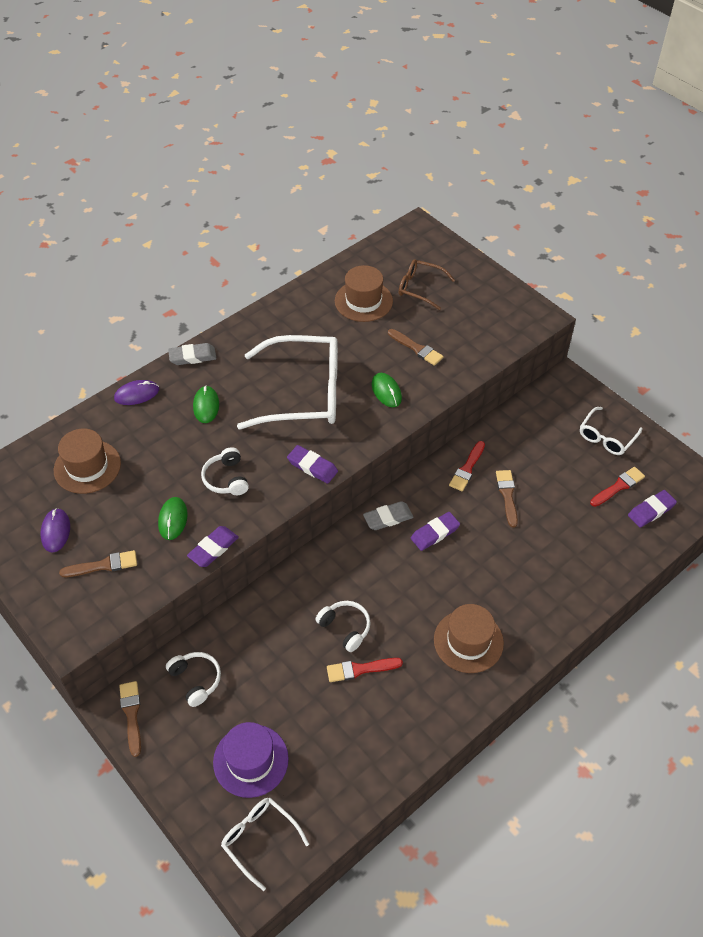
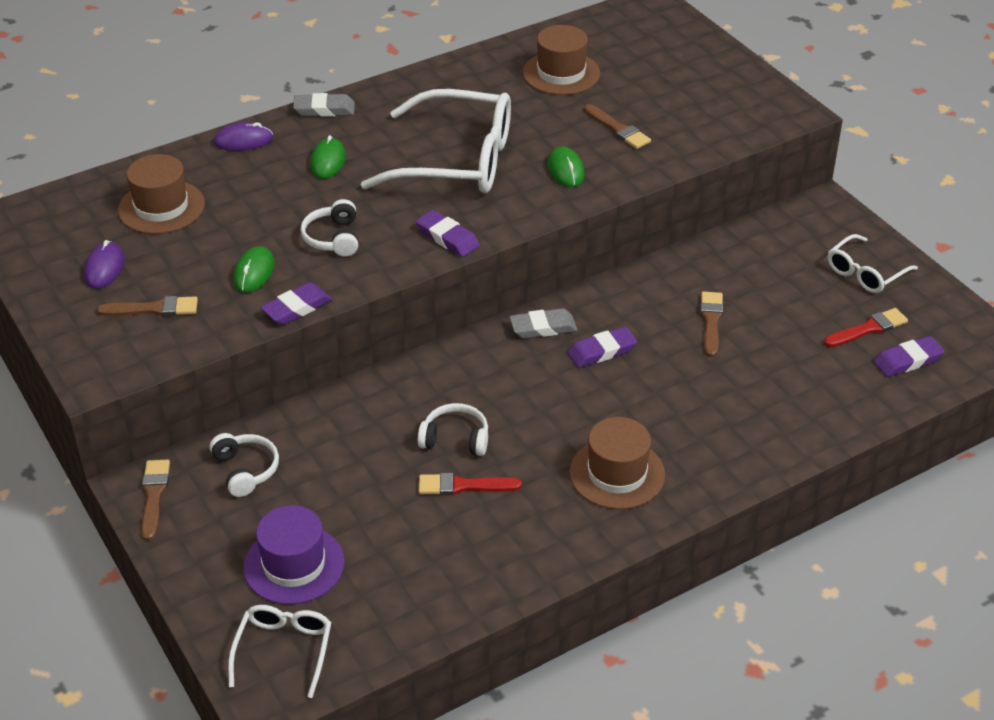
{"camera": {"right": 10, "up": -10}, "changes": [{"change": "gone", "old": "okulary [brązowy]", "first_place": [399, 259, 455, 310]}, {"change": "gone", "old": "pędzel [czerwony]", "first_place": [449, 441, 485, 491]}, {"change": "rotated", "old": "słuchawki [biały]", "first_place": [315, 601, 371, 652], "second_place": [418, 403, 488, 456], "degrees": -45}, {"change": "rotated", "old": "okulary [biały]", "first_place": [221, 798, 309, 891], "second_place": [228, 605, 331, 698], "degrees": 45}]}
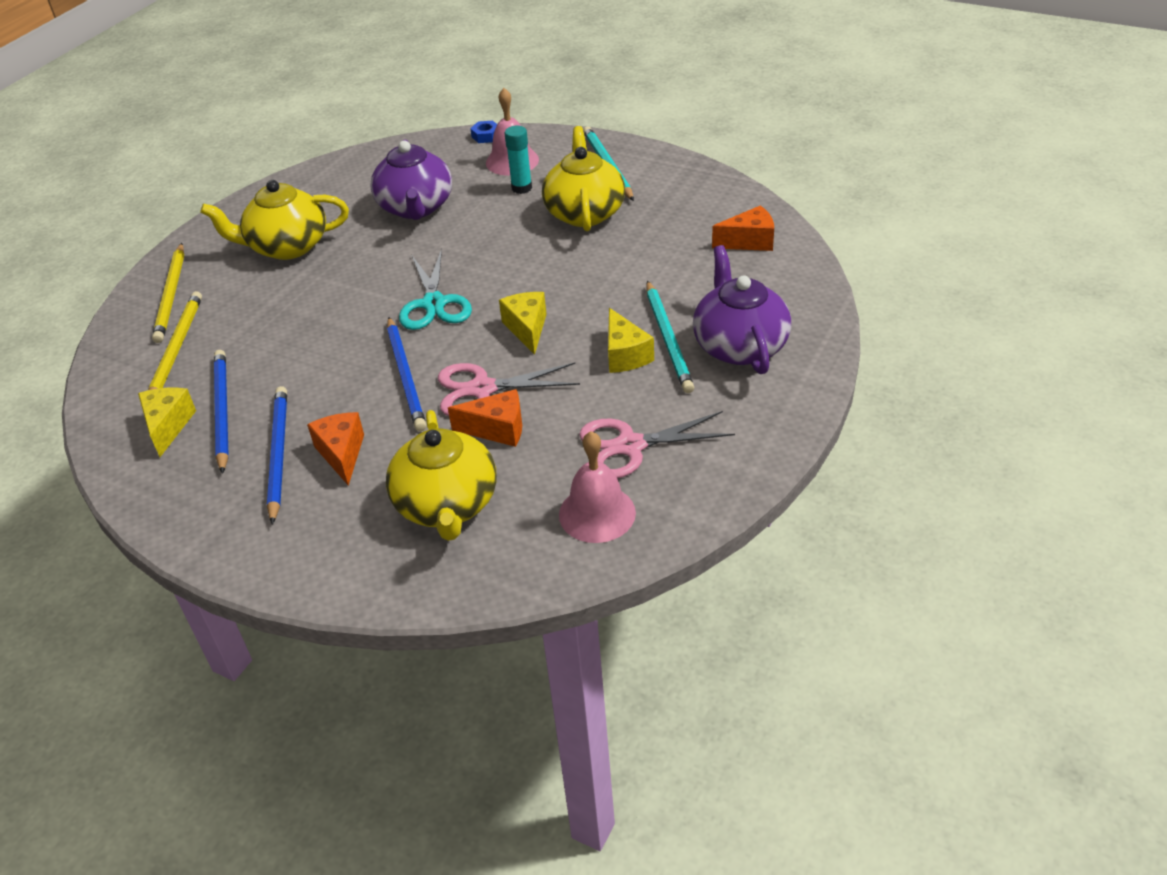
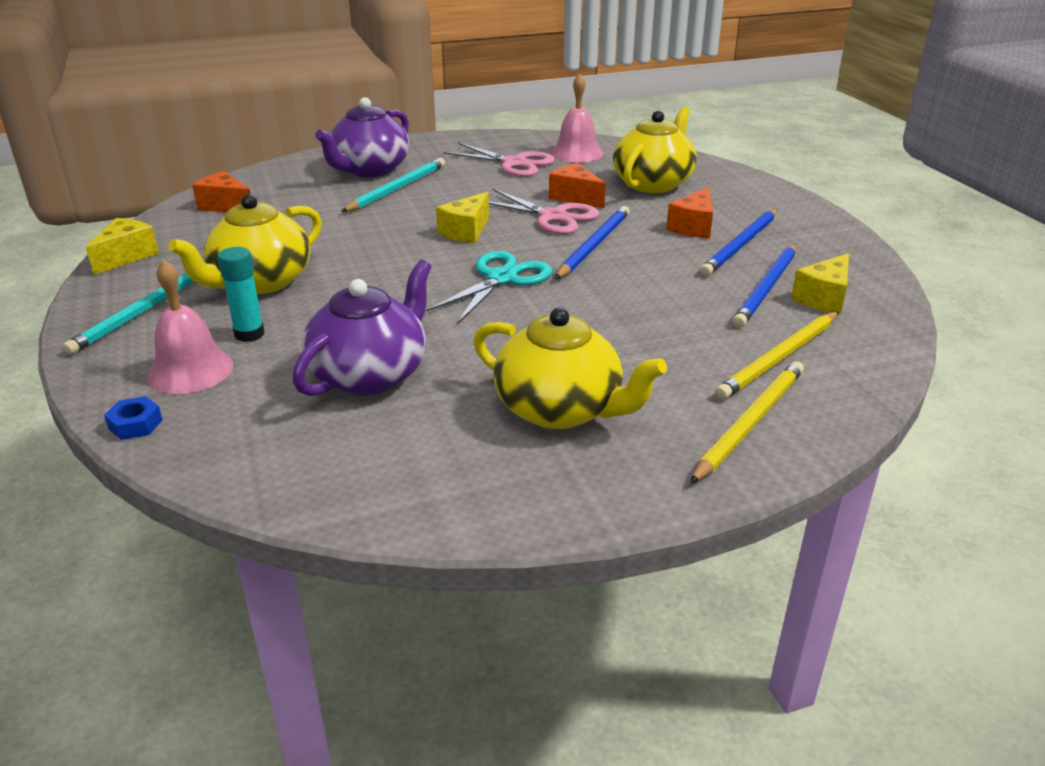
{"camera": {"right": -140, "up": -10}, "changes": [{"change": "shifted", "old": "ser [żółty]", "first_place": [608, 308, 654, 373], "second_place": [86, 218, 159, 275]}]}
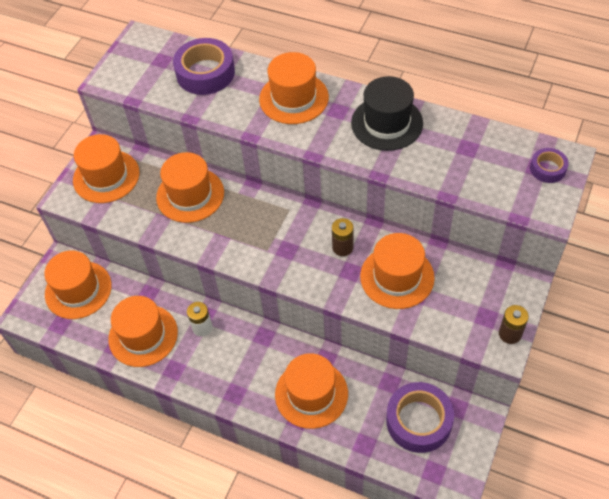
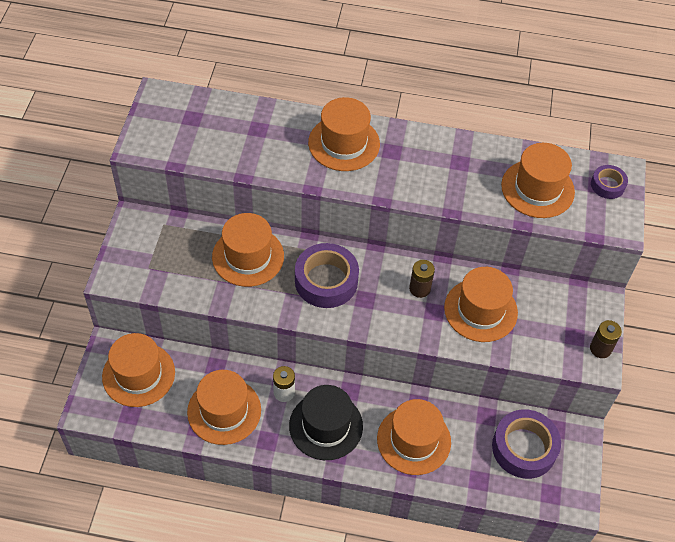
{"camera": {"right": -20, "up": 0}, "changes": [{"change": "shifted", "old": "taśma klejąca [fioletowy]", "first_place": [173, 38, 235, 95], "second_place": [295, 243, 359, 308]}, {"change": "shifted", "old": "kapelusz [czarny]", "first_place": [351, 76, 423, 151], "second_place": [289, 385, 363, 460]}, {"change": "shifted", "old": "kapelusz [pomarańczowy]", "first_place": [73, 134, 140, 203], "second_place": [501, 143, 575, 218]}]}
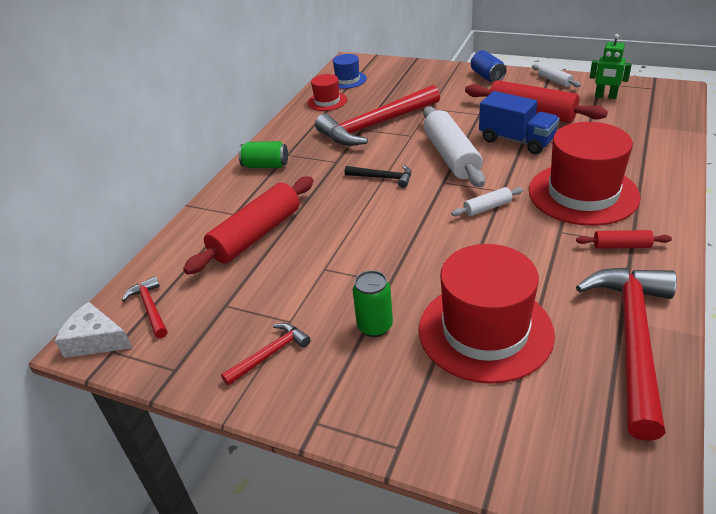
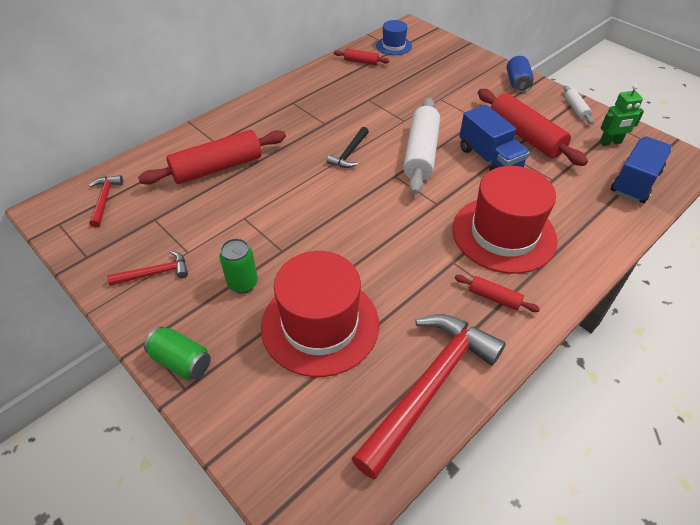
{"camera": {"right": 20, "up": 10}, "changes": [{"change": "rotated", "old": "robot [zielony]", "first_place": [590, 34, 632, 99], "second_place": [600, 85, 644, 146], "degrees": -60}, {"change": "swapped", "old": "kapelusz [czerwony]", "new": "wałek do ciasta [czerwony]", "first_place": [307, 74, 347, 111], "second_place": [334, 49, 390, 65]}, {"change": "gone", "old": "młotek [czerwony]", "first_place": [315, 85, 440, 146]}, {"change": "shifted", "old": "puszka [zielony]", "first_place": [238, 141, 288, 168], "second_place": [144, 327, 211, 380]}, {"change": "rotated", "old": "młotek [czarny]", "first_place": [345, 165, 411, 188], "second_place": [327, 127, 369, 168], "degrees": 75}, {"change": "gone", "old": "wałek do ciasta [biały]", "first_place": [451, 187, 523, 216]}, {"change": "gone", "old": "ser [biały]", "first_place": [55, 302, 132, 358]}, {"change": "new", "new": "ciężarówka [niebieski]", "second_place": [611, 136, 672, 203]}]}
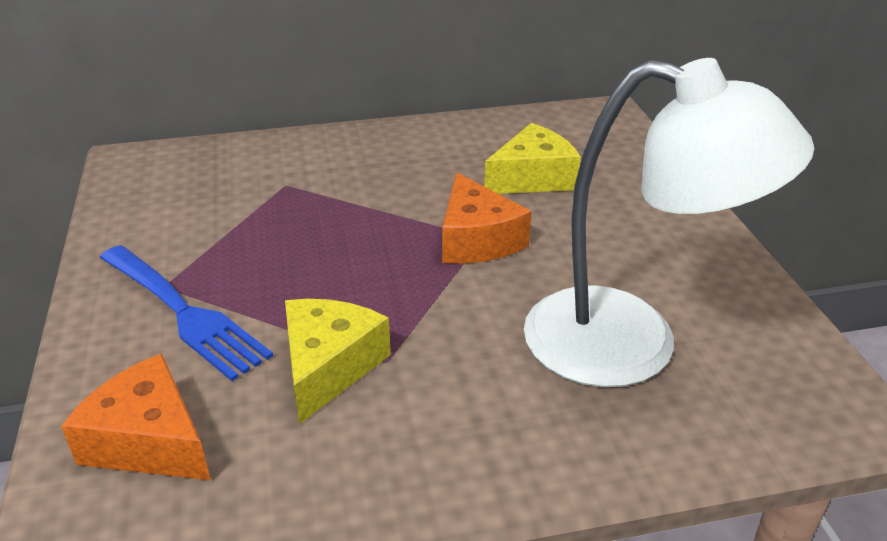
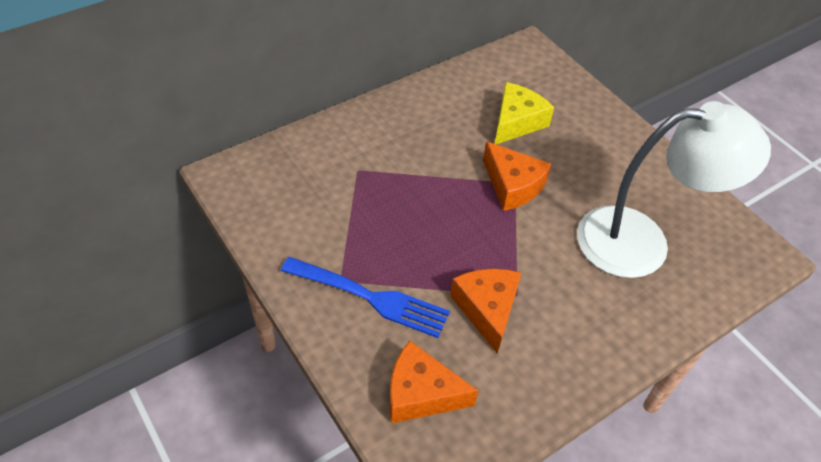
{"camera": {"right": -25, "up": 15}, "changes": [{"change": "repainted", "old": "ser [żółty]", "new": "ser [pomarańczowy]", "first_place": [285, 299, 391, 424], "second_place": [450, 269, 522, 354]}]}
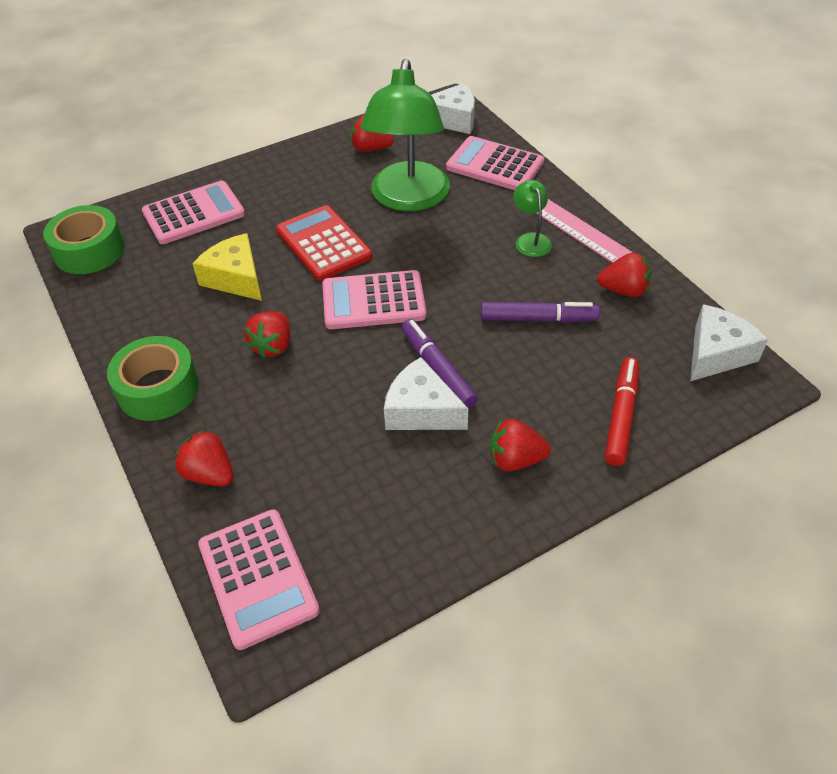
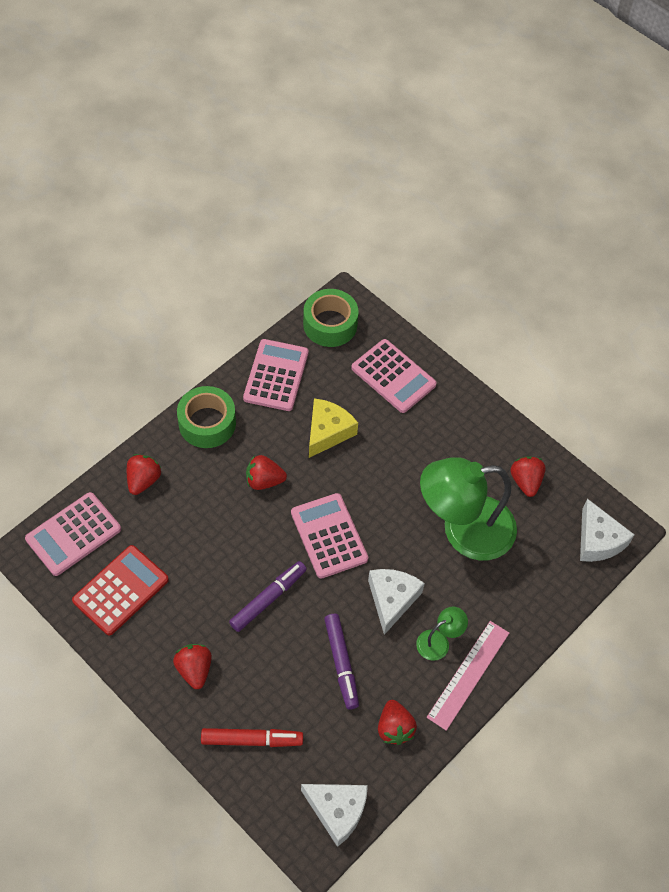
{"camera": {"right": 70, "up": 10}, "changes": [{"change": "shifted", "old": "kalkulator [różowy]", "first_place": [446, 136, 544, 190], "second_place": [243, 339, 309, 411]}, {"change": "shifted", "old": "kalkulator [czerwony]", "first_place": [276, 205, 372, 281], "second_place": [72, 545, 169, 636]}, {"change": "shifted", "old": "ser [biały]", "first_place": [384, 357, 468, 430], "second_place": [368, 569, 425, 635]}]}
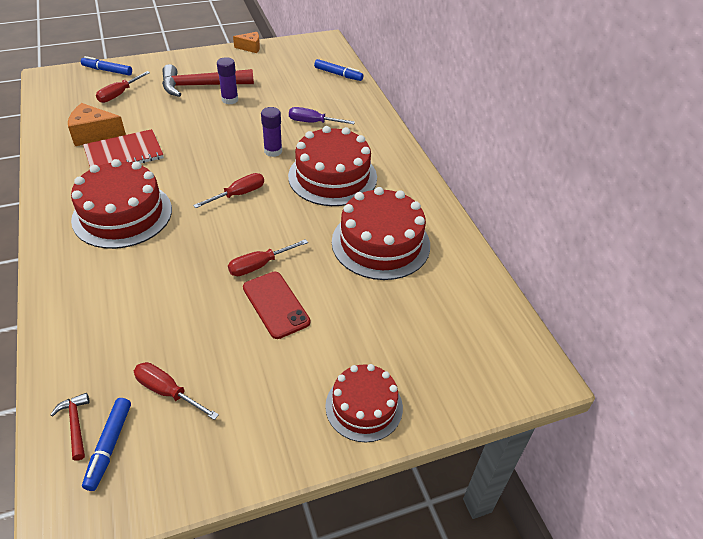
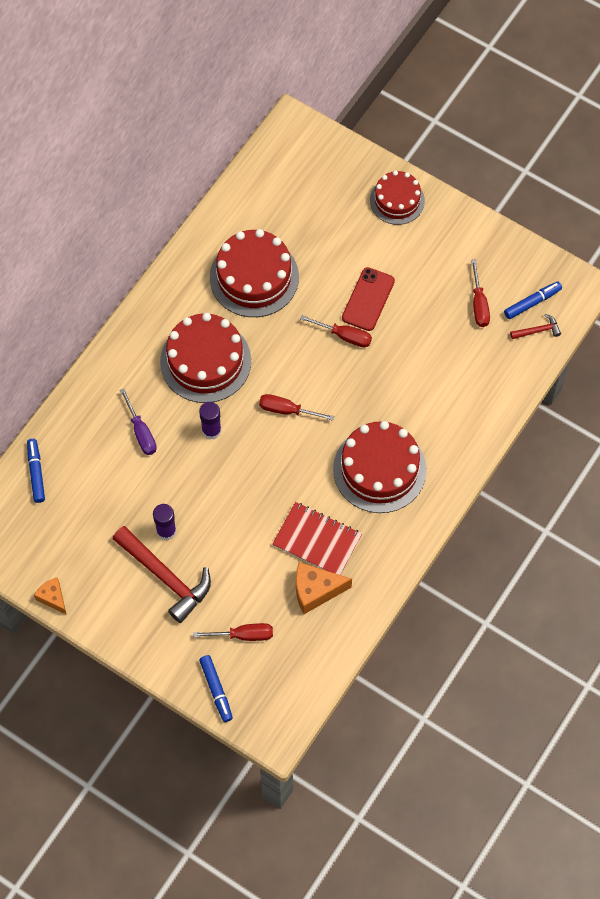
{"camera": {"right": -125, "up": 20}, "changes": [{"change": "rotated", "old": "ser [pomarańczowy]", "first_place": [68, 103, 126, 146], "second_place": [296, 562, 352, 614], "degrees": 120}, {"change": "rotated", "old": "młotek [czerwony]", "first_place": [51, 393, 90, 461], "second_place": [510, 314, 561, 339], "degrees": -135}]}
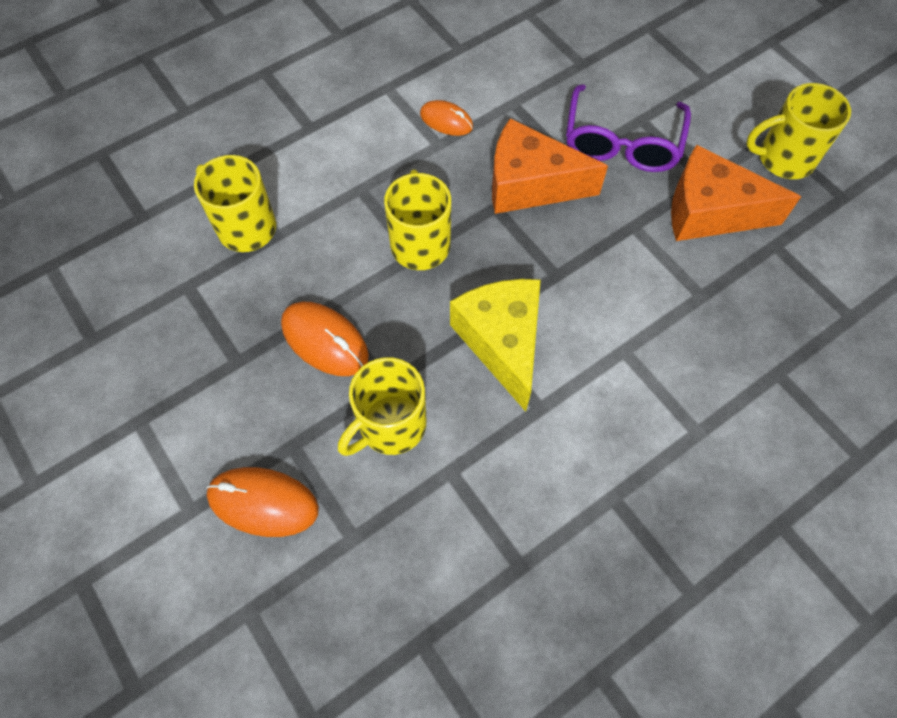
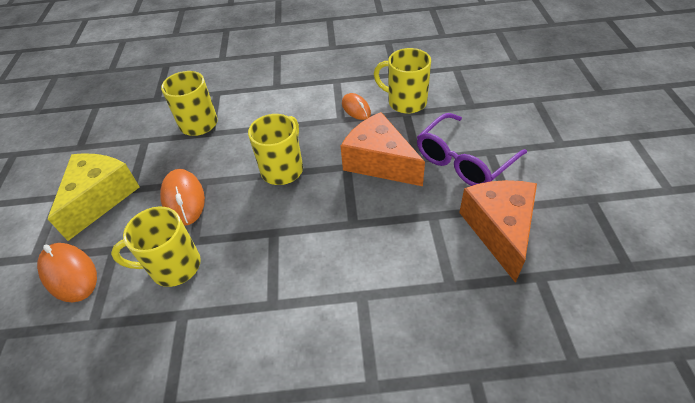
{"camera": {"right": 35, "up": -15}, "changes": [{"change": "shifted", "old": "kubek [żółty]", "first_place": [746, 83, 851, 179], "second_place": [374, 48, 431, 114]}, {"change": "rotated", "old": "ser [pomarańczowy]", "first_place": [671, 144, 801, 241], "second_place": [459, 180, 537, 283], "degrees": 45}, {"change": "shifted", "old": "ser [żółty]", "first_place": [450, 279, 541, 412], "second_place": [48, 153, 140, 241]}]}
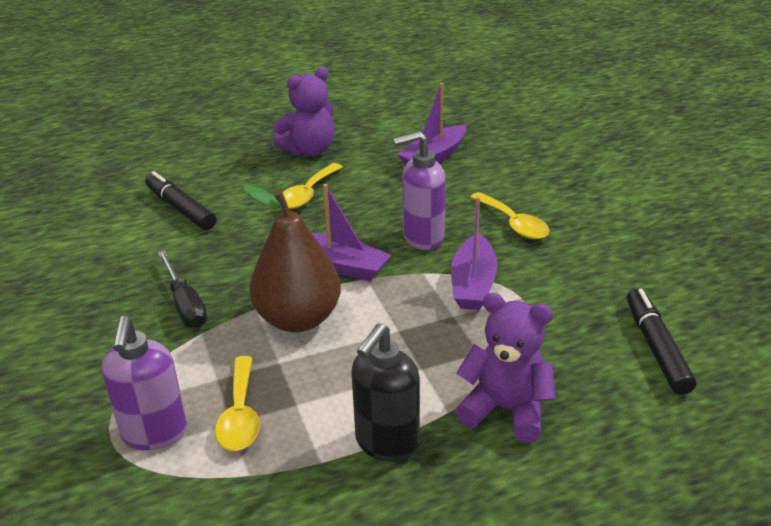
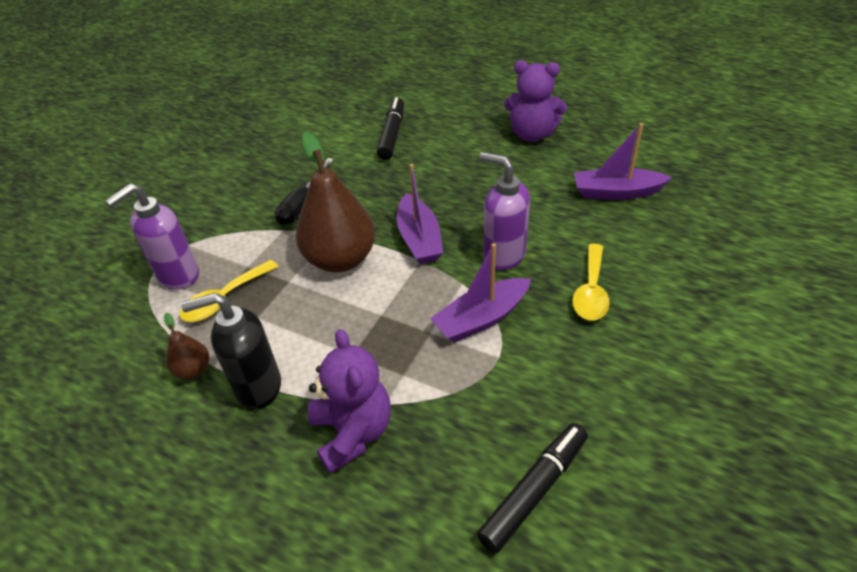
{"camera": {"right": 50, "up": 10}, "changes": [{"change": "gone", "old": "łyżka [żółty]", "first_place": [283, 163, 343, 209]}, {"change": "new", "new": "gruszka [brązowy]", "second_place": [164, 313, 209, 379]}]}
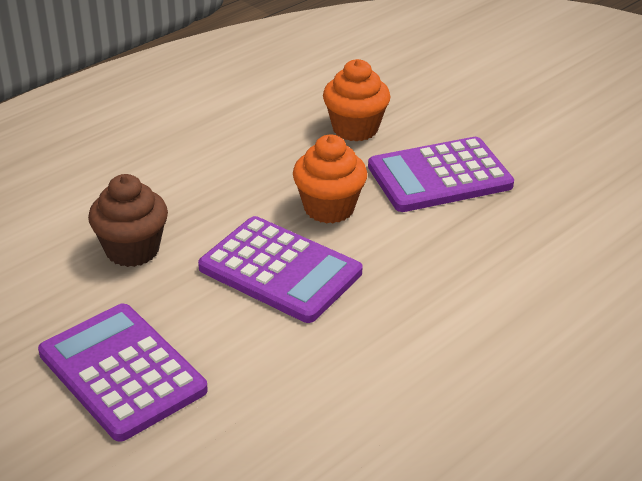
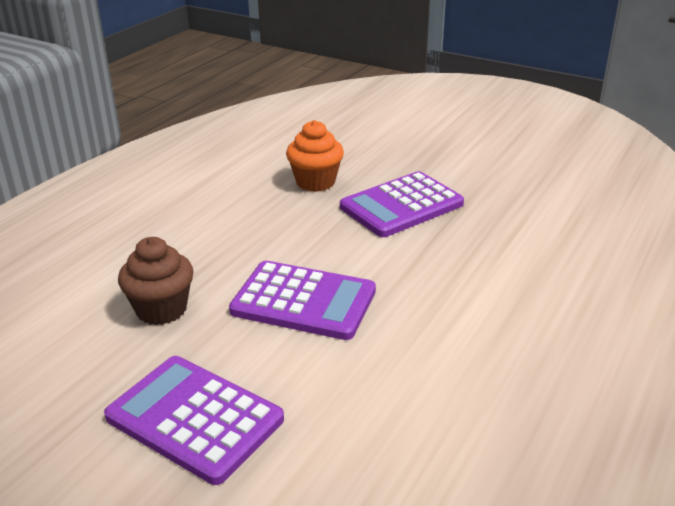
{"camera": {"right": -15, "up": -5}, "changes": [{"change": "gone", "old": "muffinka [pomarańczowy]", "first_place": [293, 135, 367, 223]}]}
